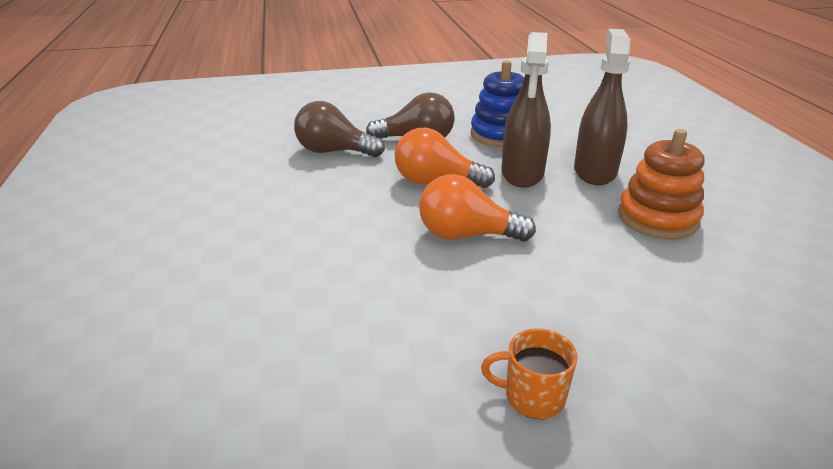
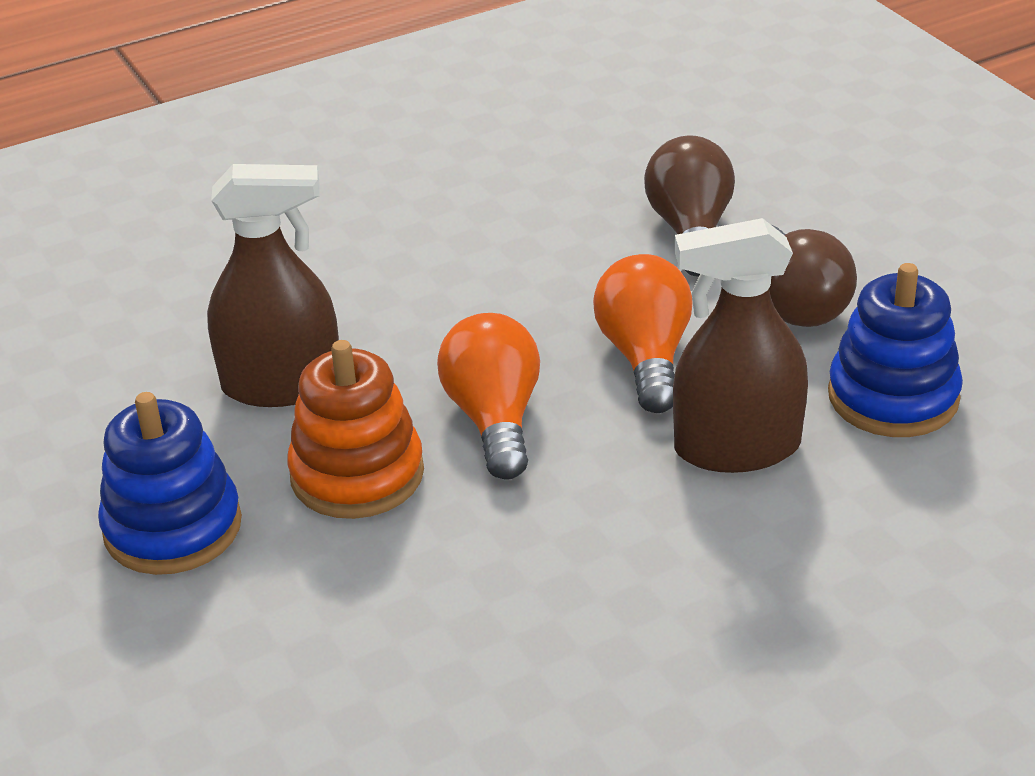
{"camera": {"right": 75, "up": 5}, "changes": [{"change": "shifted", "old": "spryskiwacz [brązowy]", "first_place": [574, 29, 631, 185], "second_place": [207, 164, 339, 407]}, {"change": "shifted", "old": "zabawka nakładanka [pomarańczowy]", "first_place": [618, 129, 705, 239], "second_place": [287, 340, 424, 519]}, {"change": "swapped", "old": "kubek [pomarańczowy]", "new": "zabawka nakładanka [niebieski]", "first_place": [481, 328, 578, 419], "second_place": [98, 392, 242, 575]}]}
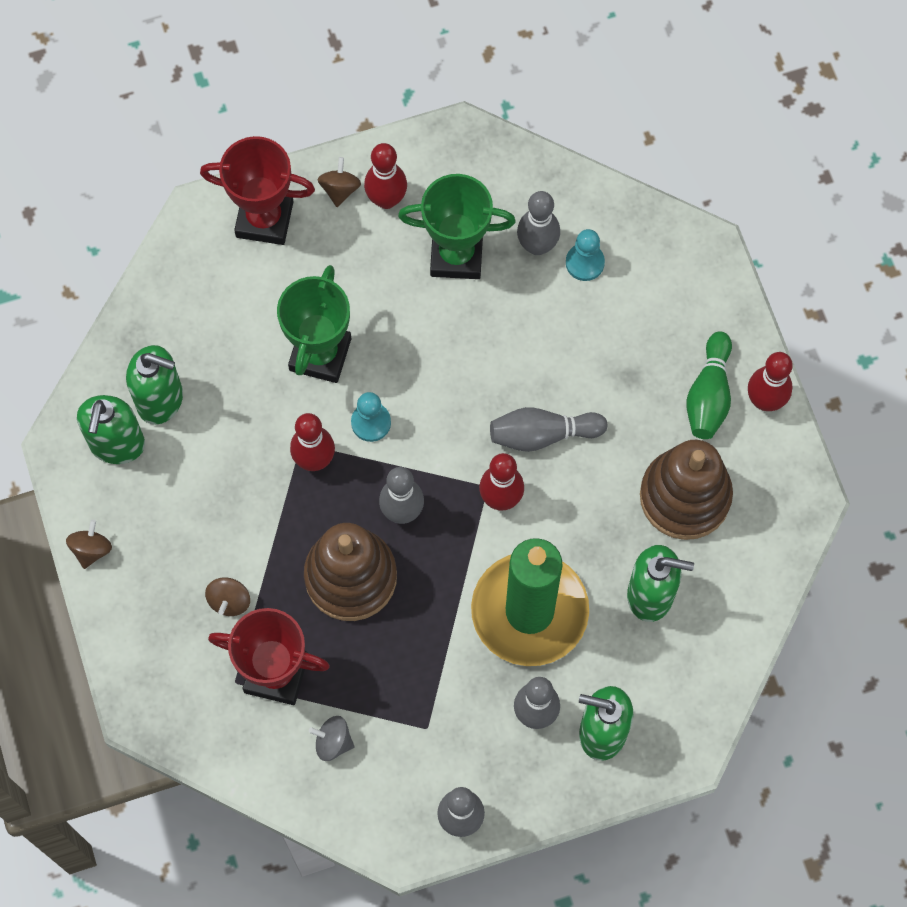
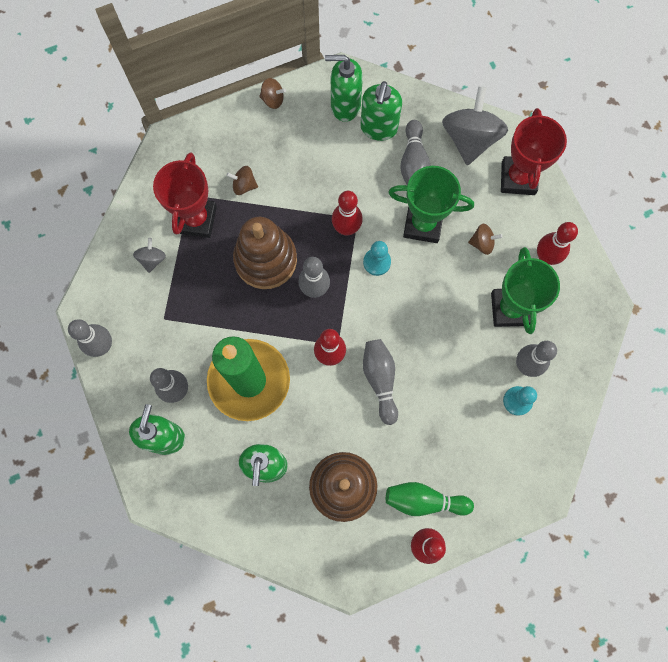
{"camera": {"right": 85, "up": 5}, "changes": [{"change": "shifted", "old": "bączek [brązowy]", "first_place": [318, 157, 361, 207], "second_place": [468, 224, 503, 255]}, {"change": "new", "new": "bączek [szary]", "second_place": [442, 86, 508, 165]}, {"change": "new", "new": "kręgiel [szary]", "second_place": [400, 120, 430, 185]}]}
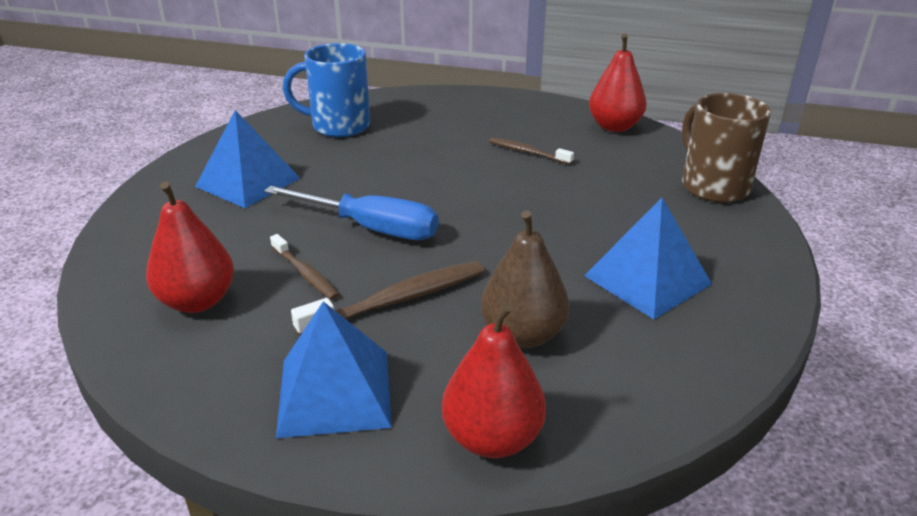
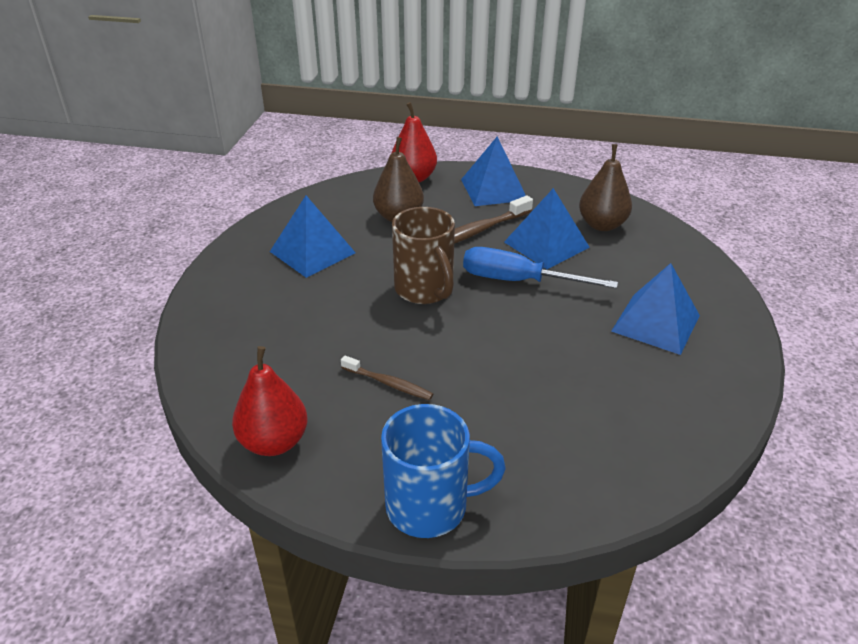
{"camera": {"right": 175, "up": 5}, "changes": [{"change": "shifted", "old": "kubek [niebieski]", "first_place": [283, 43, 370, 137], "second_place": [381, 404, 506, 538]}, {"change": "shifted", "old": "kubek [brązowy]", "first_place": [682, 93, 771, 203], "second_place": [392, 207, 455, 304]}, {"change": "repainted", "old": "gruszka [czerwony]", "new": "gruszka [brązowy]", "first_place": [146, 181, 234, 313], "second_place": [579, 144, 632, 231]}, {"change": "swapped", "old": "szczoteczka do zębów [brązowy]", "new": "piramida [niebieski]", "first_place": [270, 234, 339, 300], "second_place": [504, 188, 590, 269]}]}
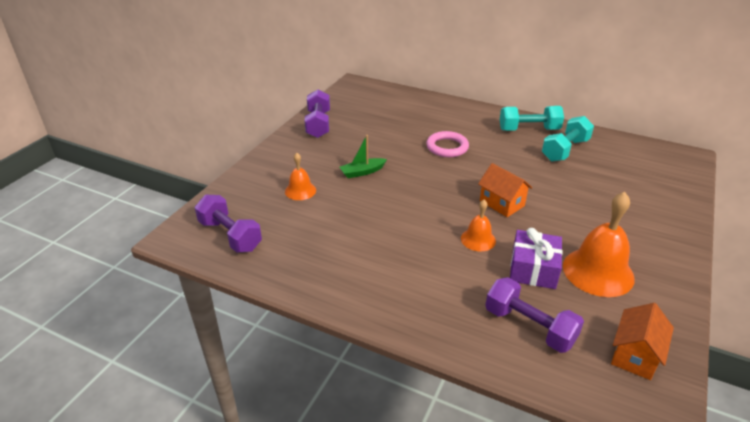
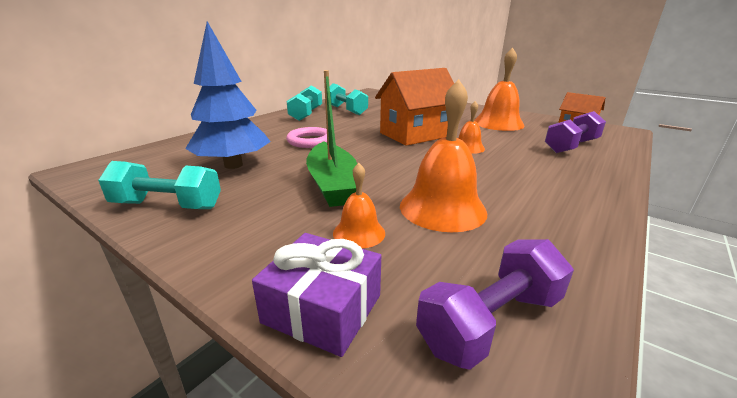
{"camera": {"right": -80, "up": -10}, "changes": [{"change": "repainted", "old": "hantel [fioletowy]", "new": "hantel [turkusowy]", "first_place": [304, 90, 330, 138], "second_place": [98, 161, 221, 209]}, {"change": "scaled", "old": "łódka [zielony]", "first_place": [340, 135, 387, 178], "second_place": [306, 70, 357, 207], "factor": 1.87}, {"change": "scaled", "old": "domek [pomarańczowy]", "first_place": [478, 163, 532, 217], "second_place": [375, 68, 454, 146], "factor": 1.76}, {"change": "shifted", "old": "prezent [fioletowy]", "first_place": [510, 228, 563, 289], "second_place": [252, 233, 381, 357]}, {"change": "new", "new": "drzewko [niebieski]", "second_place": [185, 21, 271, 169]}, {"change": "new", "new": "dzwonek [pomarańczowy]", "second_place": [400, 79, 487, 232]}]}
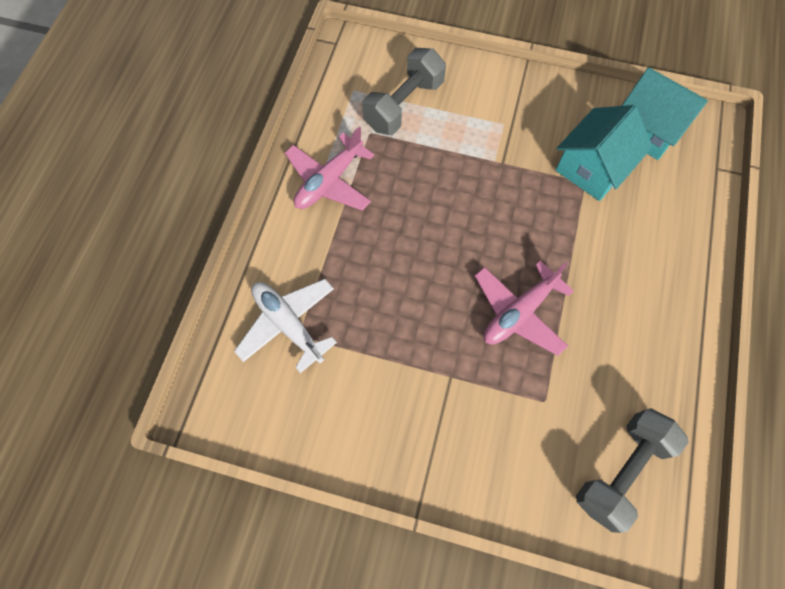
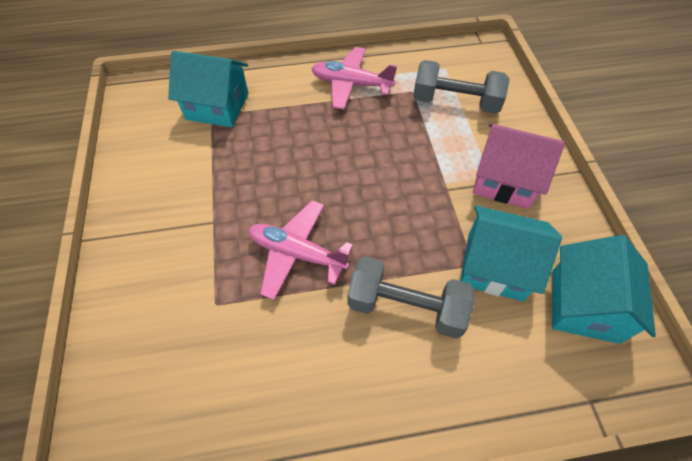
{"camera": {"right": 65, "up": -10}, "changes": [{"change": "swapped", "old": "samolot [biały]", "new": "domek [turkusowy]", "first_place": [234, 279, 337, 373], "second_place": [168, 51, 249, 127]}, {"change": "shifted", "old": "hantel [szary]", "first_place": [576, 408, 689, 533], "second_place": [347, 256, 474, 339]}, {"change": "new", "new": "domek [różowy]", "second_place": [473, 124, 565, 209]}]}
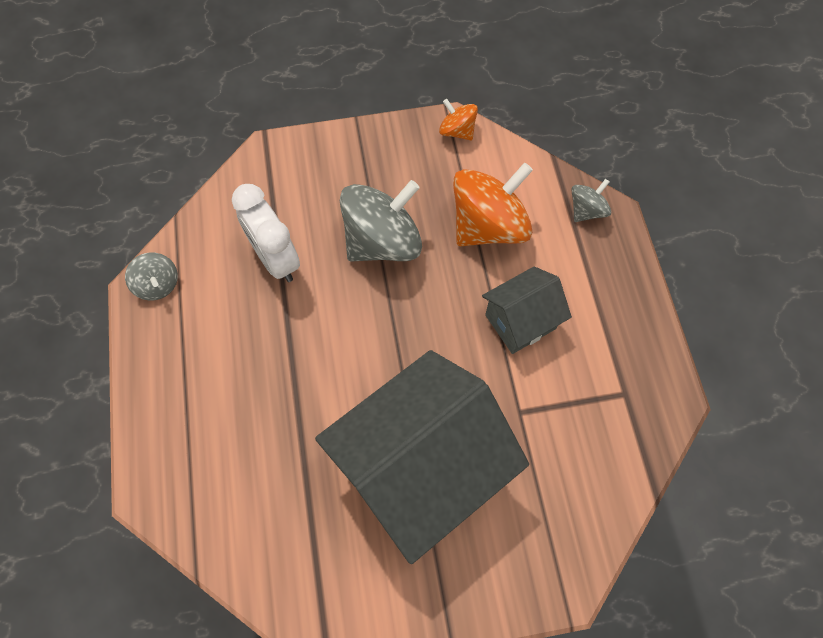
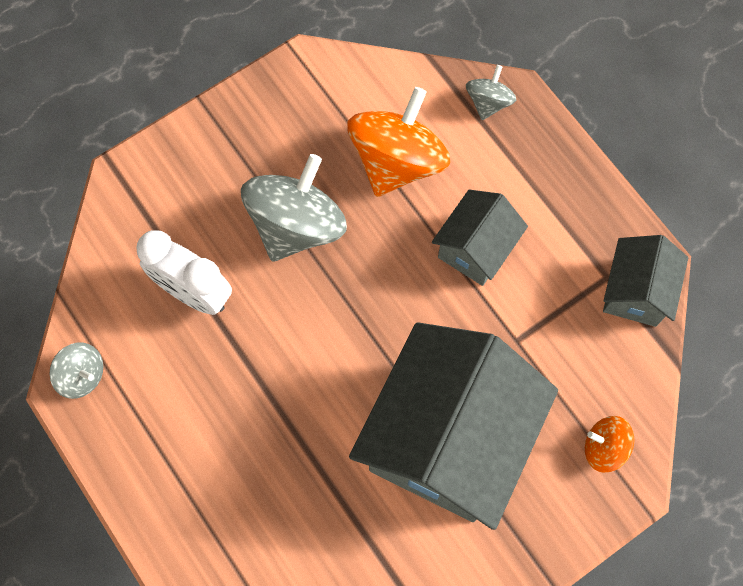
{"camera": {"right": -25, "up": 5}, "changes": [{"change": "shifted", "old": "bączek [pomarańczowy]", "first_place": [439, 99, 478, 140], "second_place": [585, 416, 634, 472]}, {"change": "new", "new": "domek [szary]", "second_place": [603, 235, 688, 327]}]}
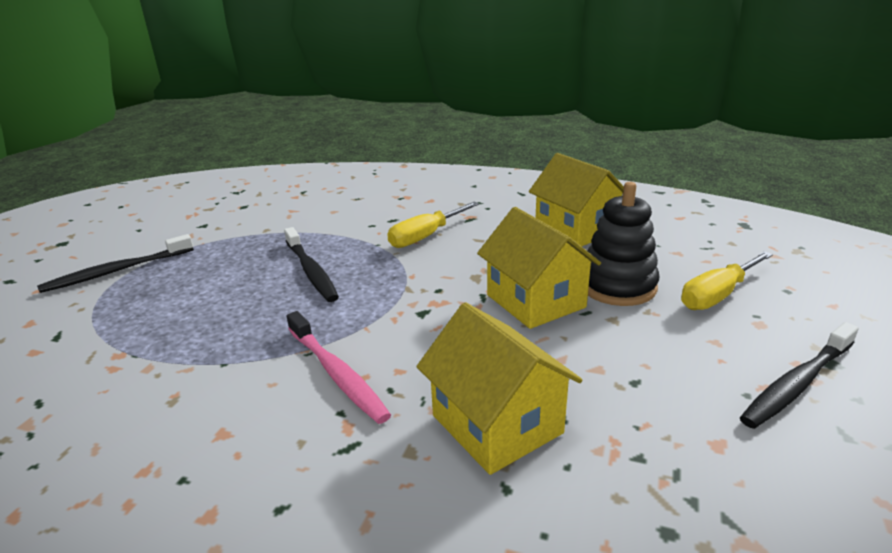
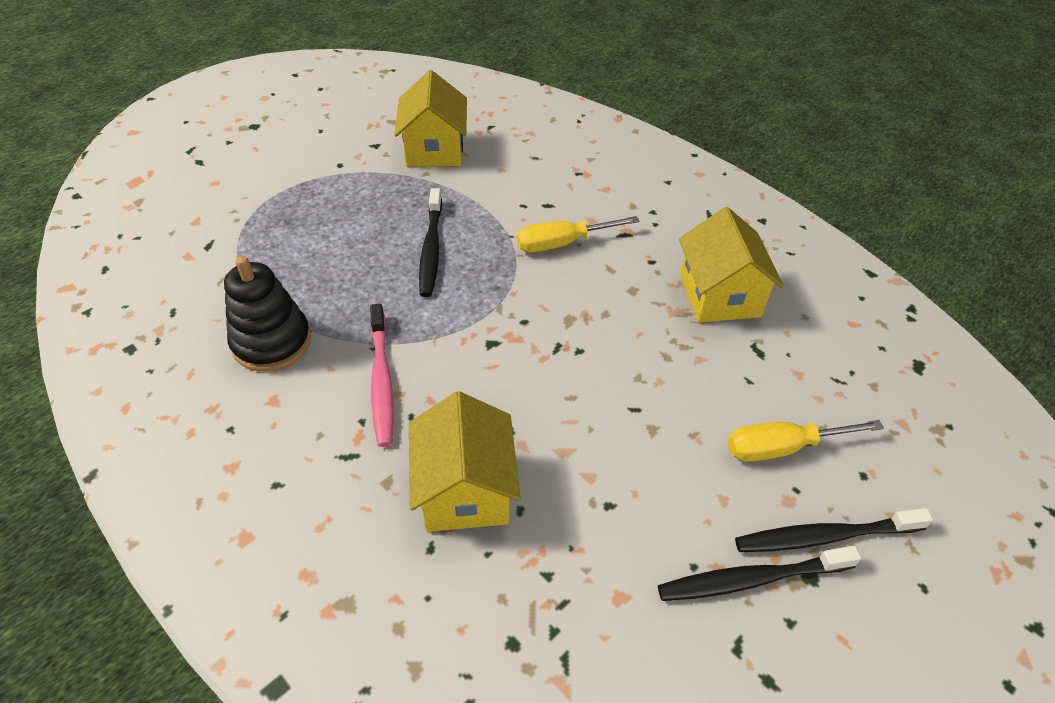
{"camera": {"right": 25, "up": 20}, "changes": [{"change": "shifted", "old": "zabawka nakładanka [czarny]", "first_place": [587, 182, 660, 306], "second_place": [224, 256, 311, 372]}, {"change": "shifted", "old": "domek [żółty]", "first_place": [477, 207, 601, 329], "second_place": [394, 70, 467, 167]}, {"change": "shifted", "old": "szczoteczka do zębów [czarny]", "first_place": [37, 234, 194, 293], "second_place": [735, 508, 933, 552]}]}
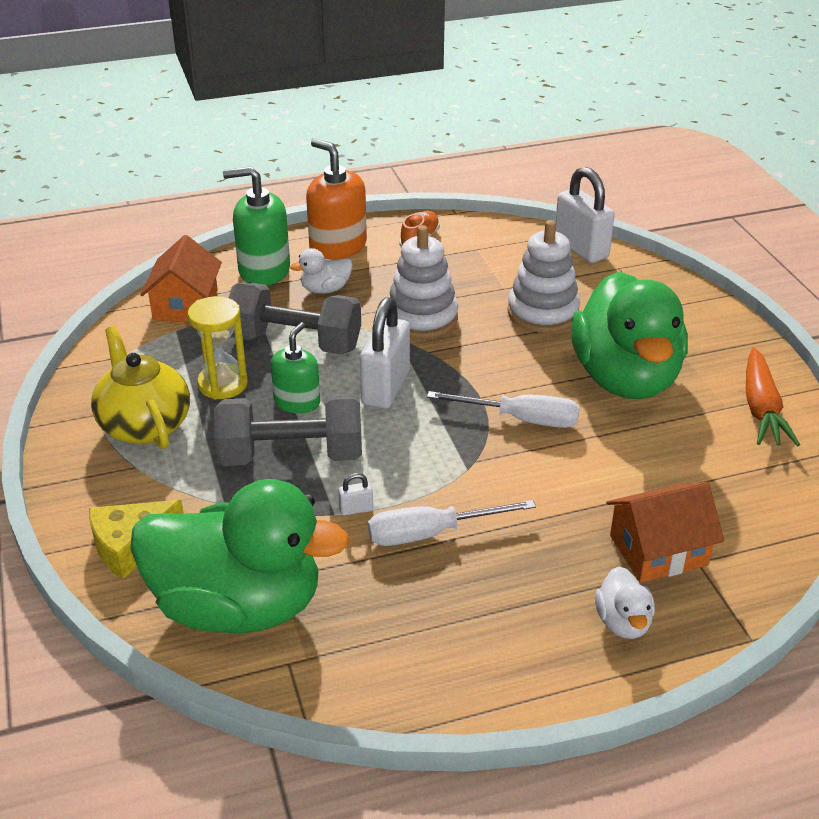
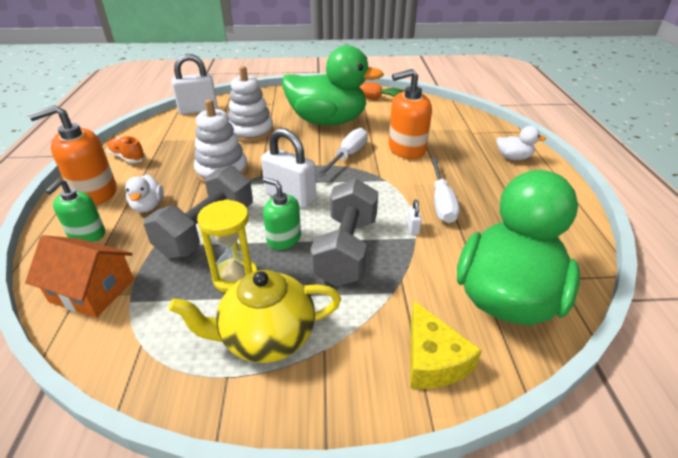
{"camera": {"right": -75, "up": 0}, "changes": [{"change": "scaled", "old": "dozownik mydła [zielony]", "first_place": [223, 166, 290, 286], "second_place": [46, 179, 105, 242], "factor": 0.64}, {"change": "gone", "old": "domek [pomarańczowy]", "first_place": [606, 482, 724, 583]}, {"change": "new", "new": "dozownik mydła [pomarańczowy]", "second_place": [389, 69, 432, 159]}]}
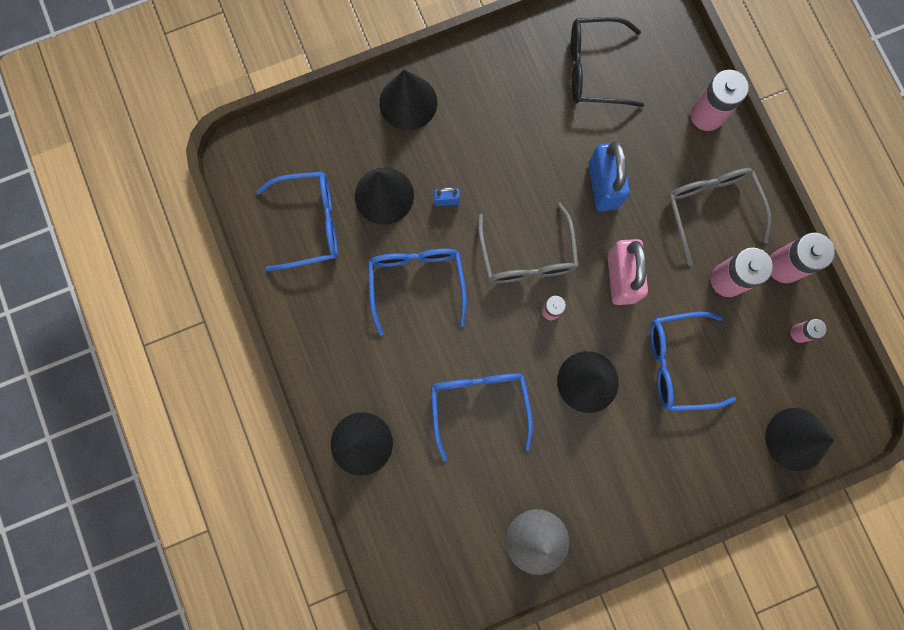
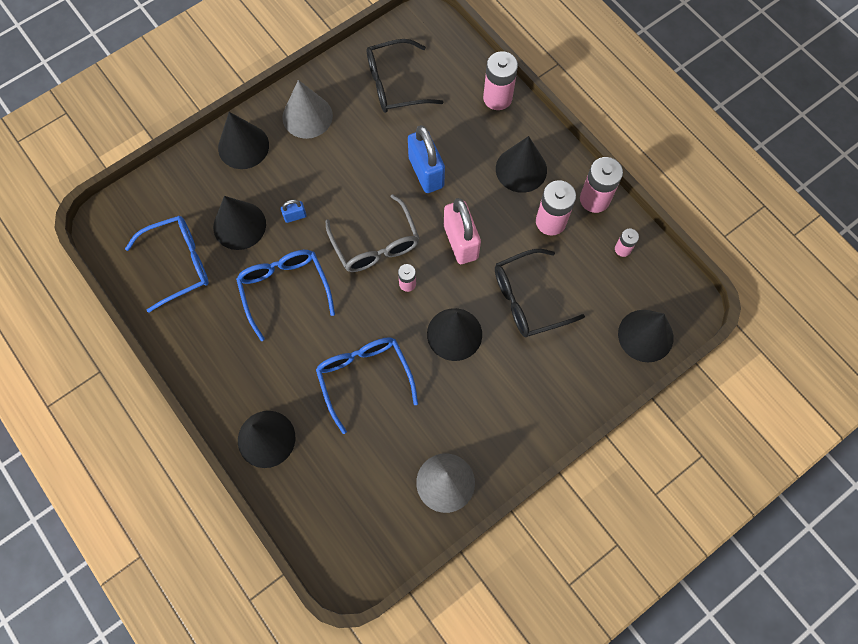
{"camera": {"right": -15, "up": -10}, "changes": [{"change": "swapped", "old": "okulary [szary]", "new": "stożek [czarny]", "first_place": [668, 168, 771, 266], "second_place": [496, 136, 547, 193]}, {"change": "repainted", "old": "okulary [niebieski]", "new": "okulary [czarny]", "first_place": [650, 311, 736, 411], "second_place": [495, 249, 585, 337]}, {"change": "new", "new": "stożek [szary]", "second_place": [282, 80, 333, 139]}]}
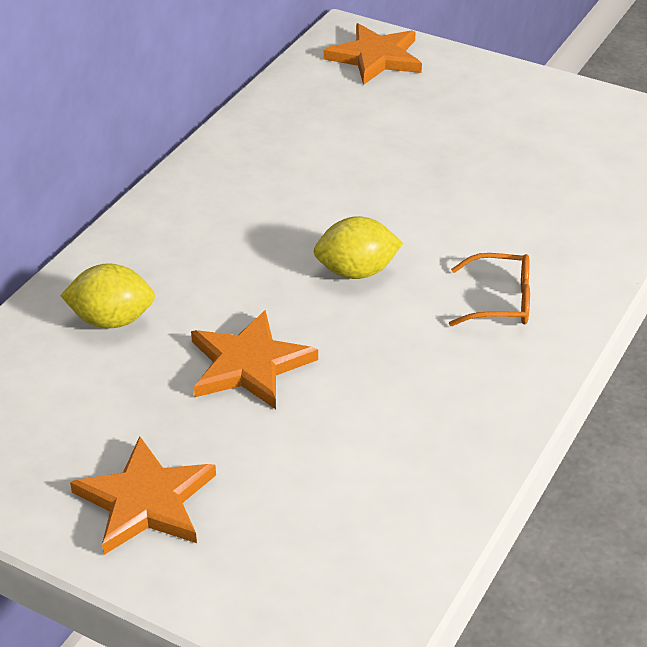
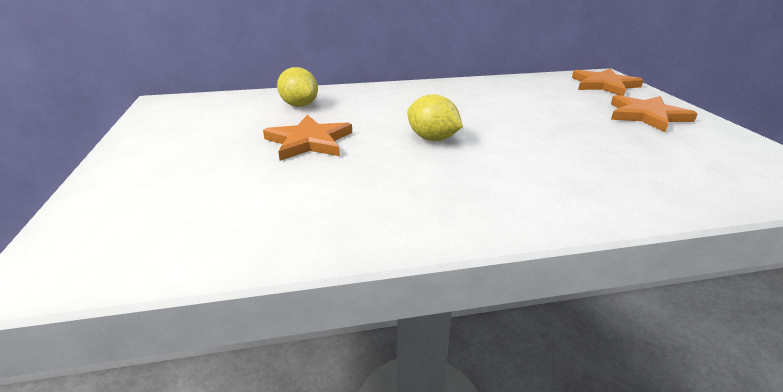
{"camera": {"right": 50, "up": -10}, "changes": [{"change": "gone", "old": "okulary [pomarańczowy]", "first_place": [449, 253, 530, 326]}, {"change": "shifted", "old": "gwiazda [pomarańczowy]", "first_place": [70, 436, 216, 555], "second_place": [611, 95, 697, 132]}]}
